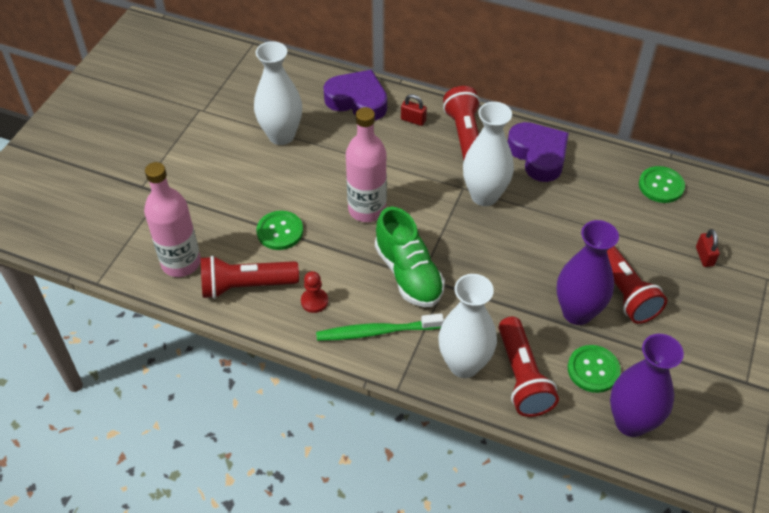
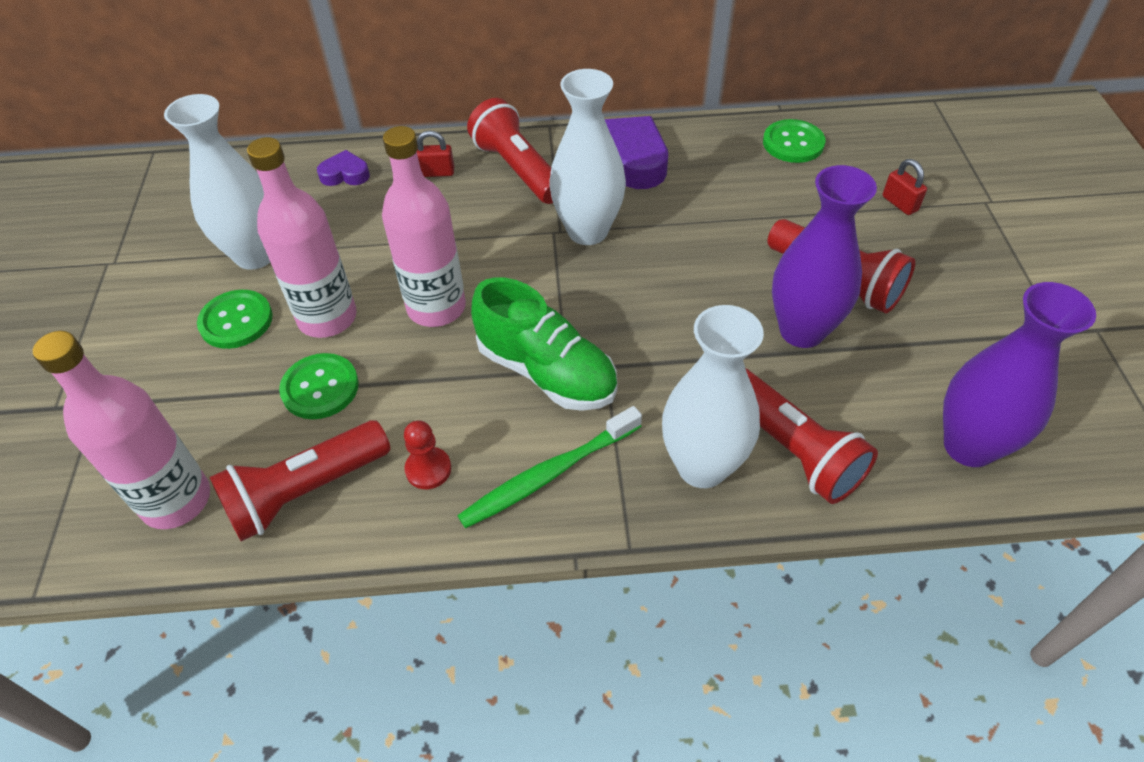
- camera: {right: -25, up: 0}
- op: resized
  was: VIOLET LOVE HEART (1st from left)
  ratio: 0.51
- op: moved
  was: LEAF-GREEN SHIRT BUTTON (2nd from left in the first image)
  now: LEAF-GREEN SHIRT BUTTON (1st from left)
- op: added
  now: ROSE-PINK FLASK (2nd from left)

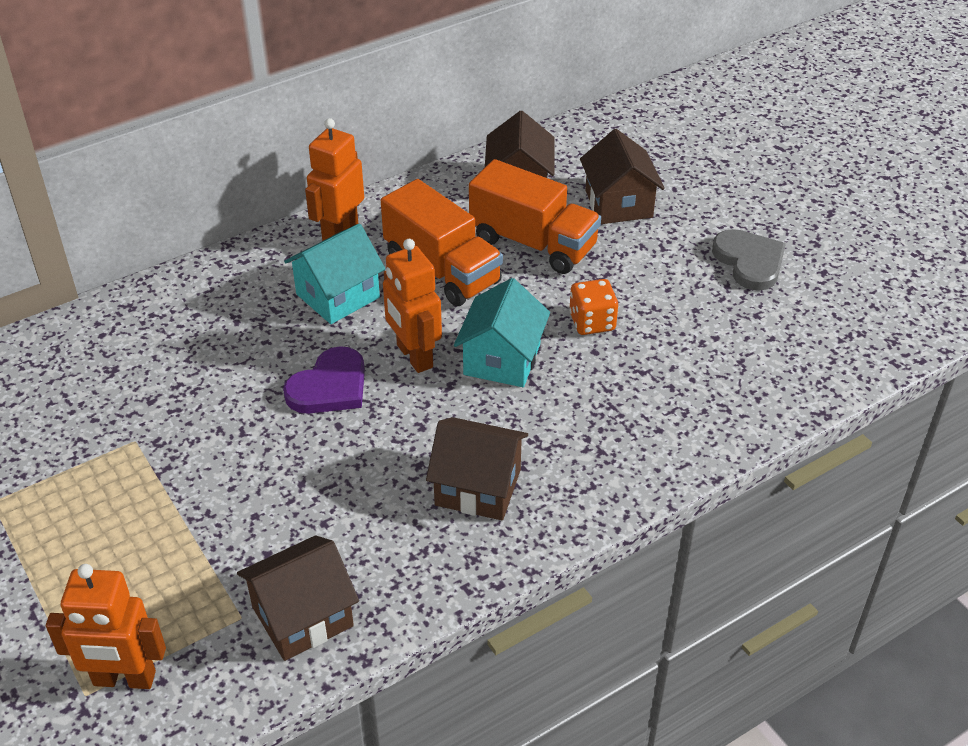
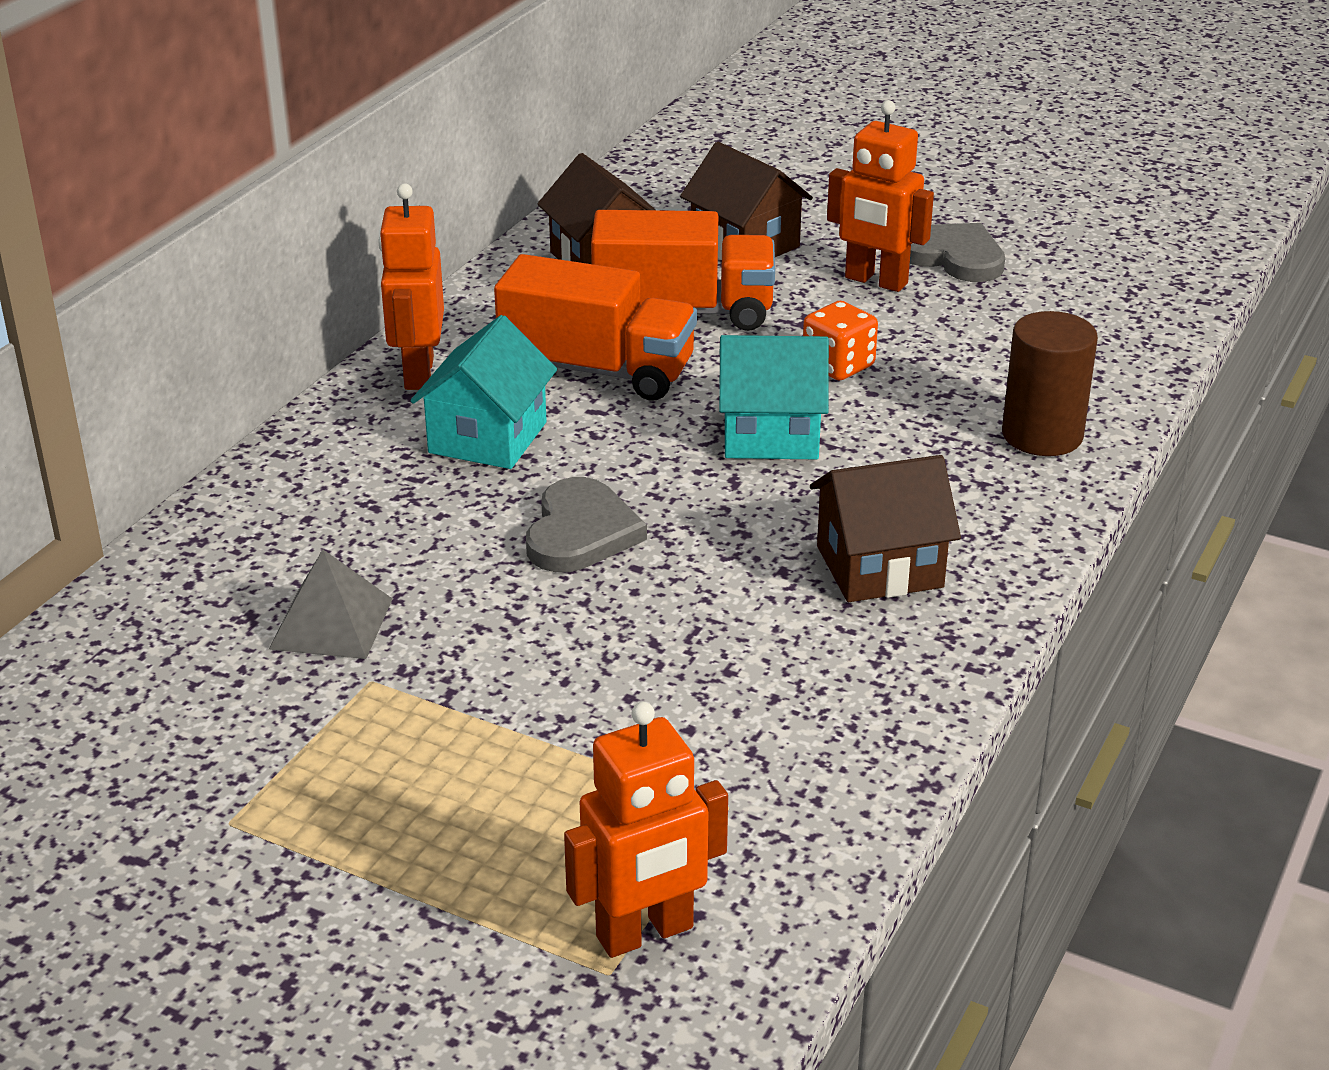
- camera: {right: -30, up: -10}
- op: moved
  was: ORANGE-COLOURED TOY ROBOT (3rd from left)
- op: turned
  was: TURQUOISE COTTAGE (2nd from left)
  clockwise: -75
- op: recoloured
  was: VIOLET LOVE HEART
  now: ASH-GREY LOVE HEART (1st from left)
- op: removed
  was: DARK BROWN COTTAGE (1st from left)
- op: added
  now: DARK BROWN CYLINDER
- op: added
  now: ASH-GREY PYRAMID SHAPE

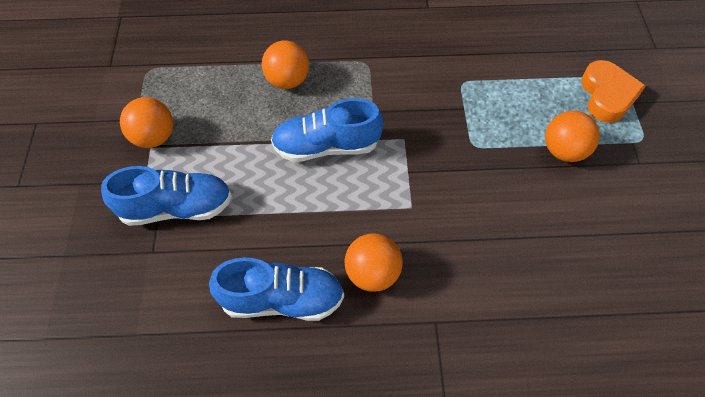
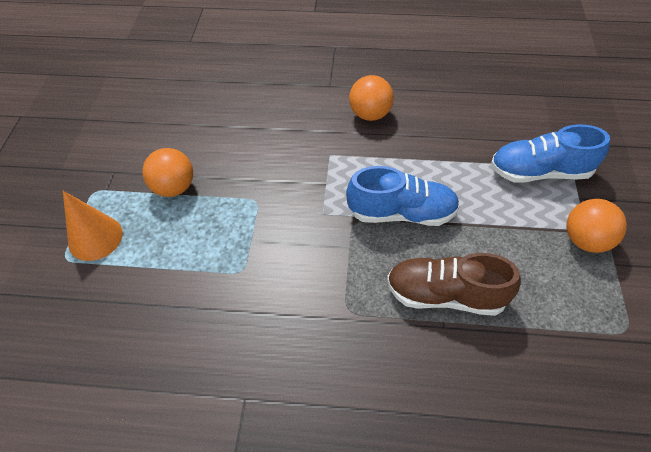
- camera: {right: -170, up: -5}
- op: replaced
  was: ORANGE-COLOURED BALL (2nd from left)
  now: DARK BROWN SHOE
- op: replaced
  was: ORANGE-COLOURED LOVE HEART
  now: ORANGE-COLOURED CONE
- op: removed
  was: COBALT SHOE (2nd from left)

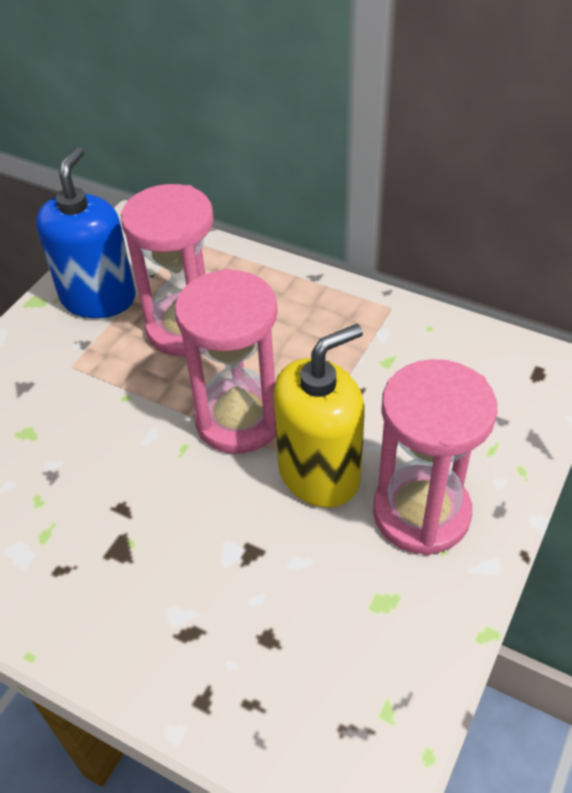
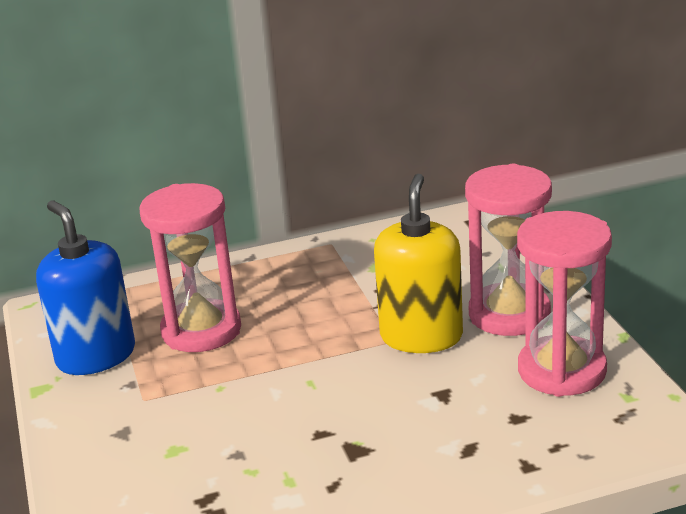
- camera: {right: -45, up: -20}
- op: moved
  was: ROSE-PINK SANDGLASS (2nd from left in the first image)
  now: ROSE-PINK SANDGLASS (3rd from left)

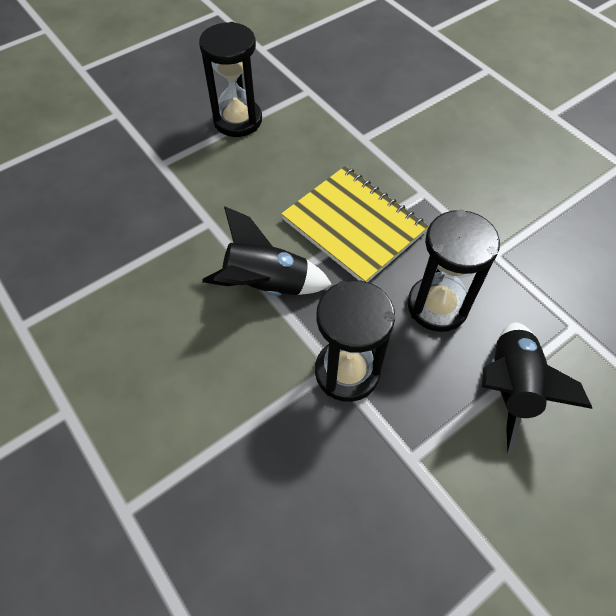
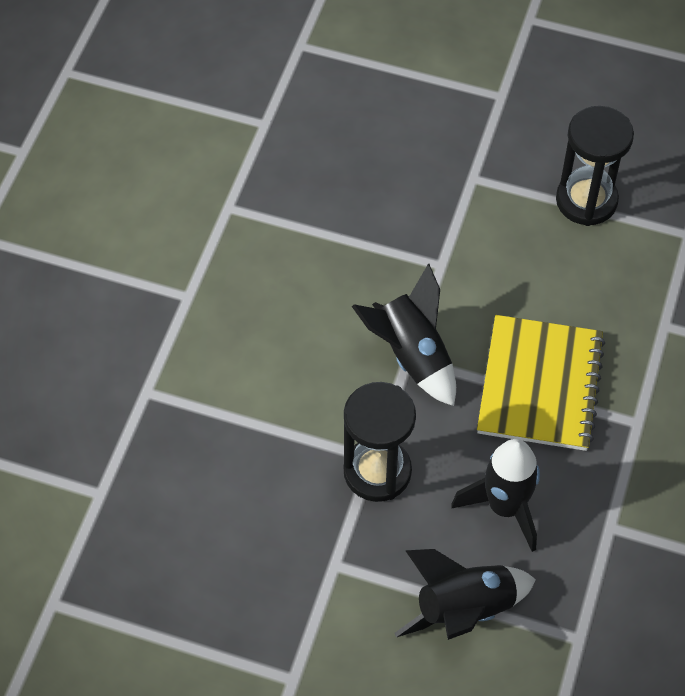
- camera: {right: 55, up: 0}
- op: replaced
  was: BLACK SANDGLASS (3rd from left)
  now: BLACK TOY ROCKET (3rd from left)

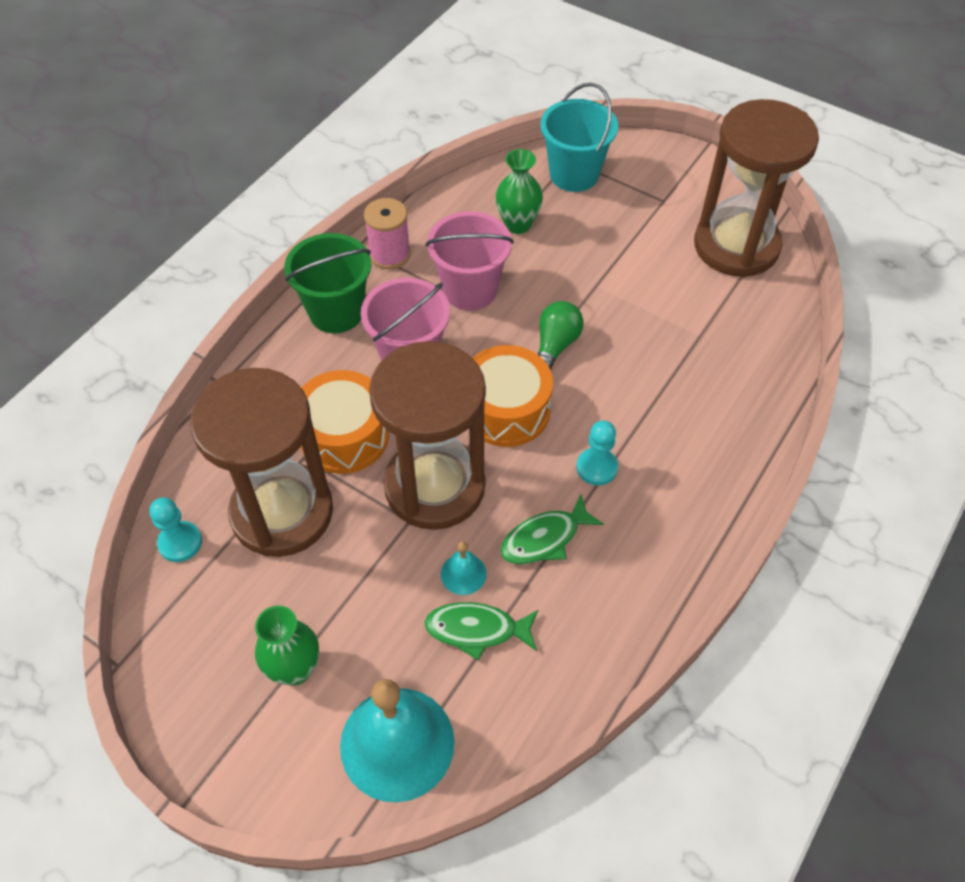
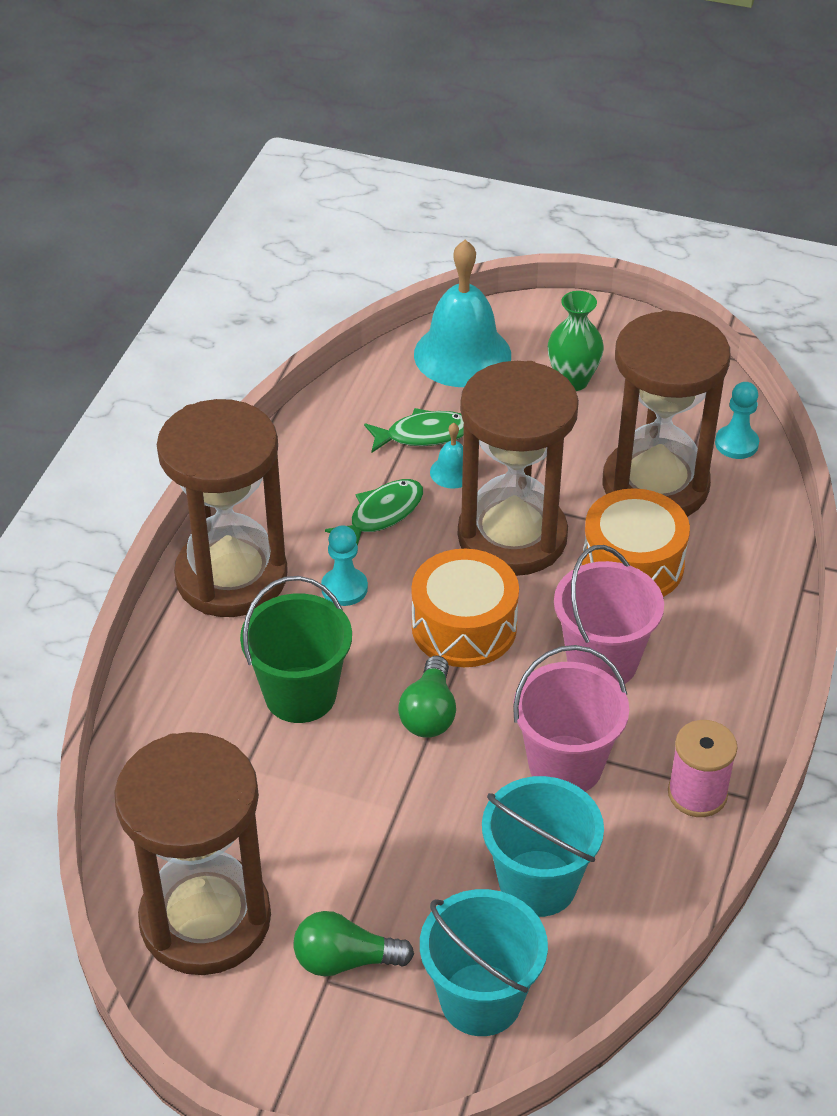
- camera: {right: 165, up: -10}
- op: replaced
  was: LEAF-GREEN VASE (2nd from left)
  now: TURQUOISE BUCKET (2nd from left)
- op: moved
  was: LEAF-GREEN BUCKET
- op: added
  now: DARK BROWN SANDGLASS (2nd from left)
- op: added
  now: LEAF-GREEN LIGHT BULB (1st from left)

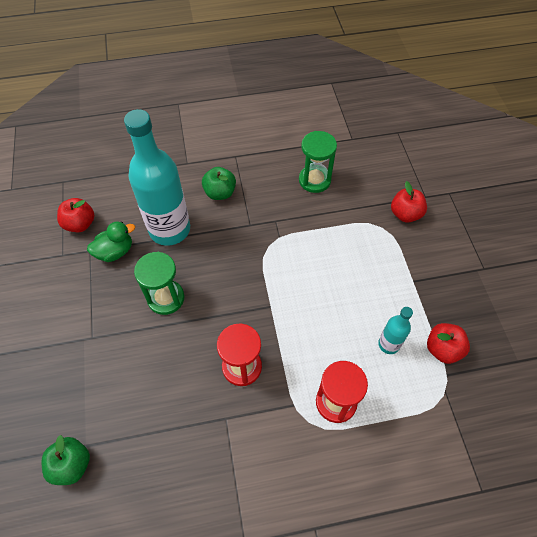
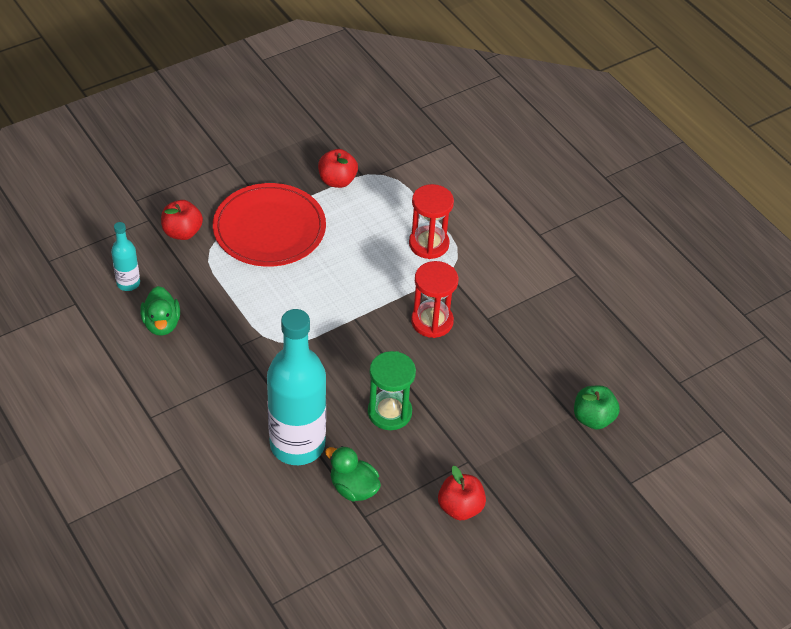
- camera: {right: -115, up: -10}
- op: replaced
  was: LEAF-GREEN SANDGLASS (2nd from left)
  now: LEAF-GREEN RUBBER DUCK (1st from left)
- op: removed
  was: LEAF-GREEN APPLE (2nd from left)
- op: moved
  was: CRIMSON APPLE (1st from left in the first image)
  now: CRIMSON APPLE (3rd from left)
- op: moved
  was: TURQUOISE FLASK (2nd from left in the first image)
  now: TURQUOISE FLASK (1st from left)
- op: added
  now: CRIMSON FLAT DISH

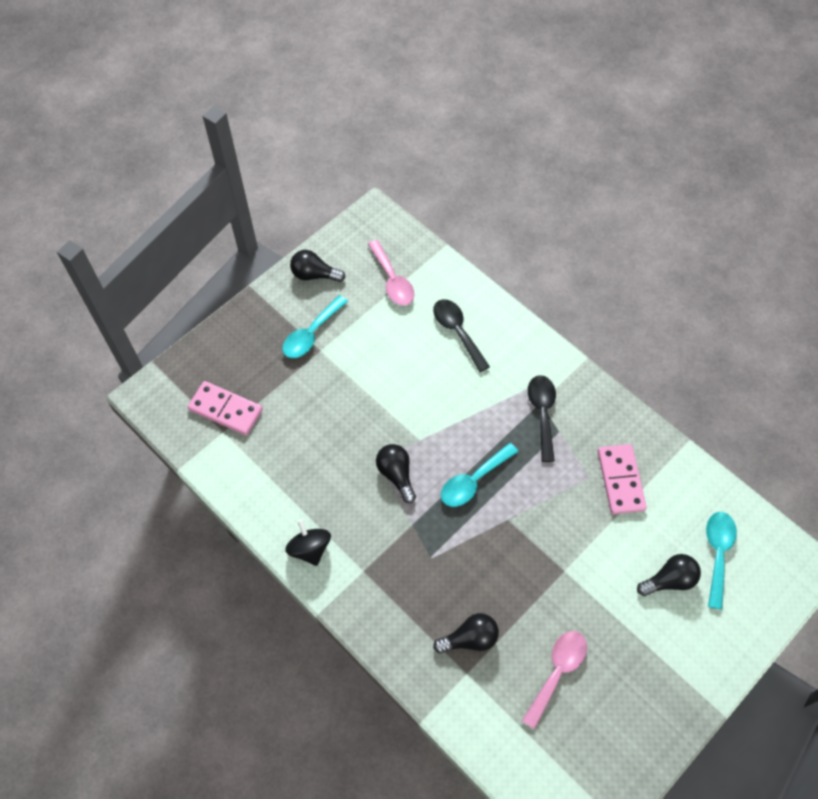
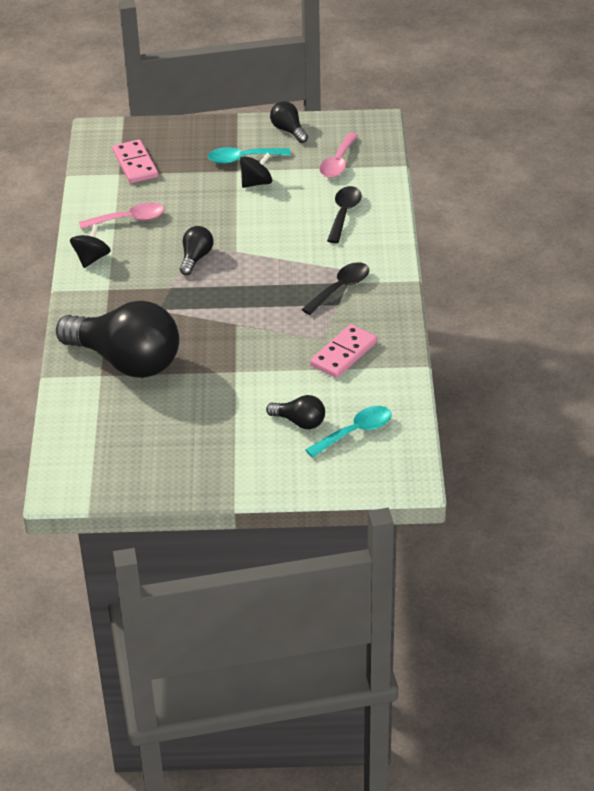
- camera: {right: 45, up: -20}
- op: removed
  was: TURQUOISE SPOON (2nd from left)
- op: resized
  was: BLACK LIGHT BULB (3rd from left in the first image)
  ratio: 2.3
- op: moved
  was: ROSE-PINK SPOON (2nd from left in the first image)
  now: ROSE-PINK SPOON (1st from left)
- op: added
  now: BLACK WHIRLIGIG (2nd from left)

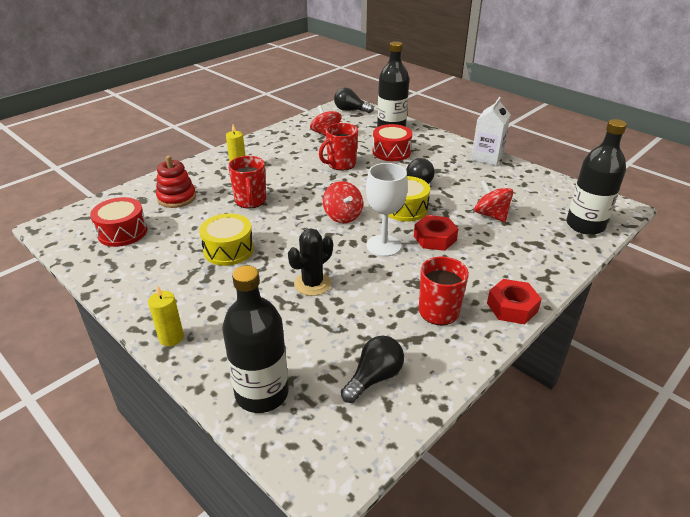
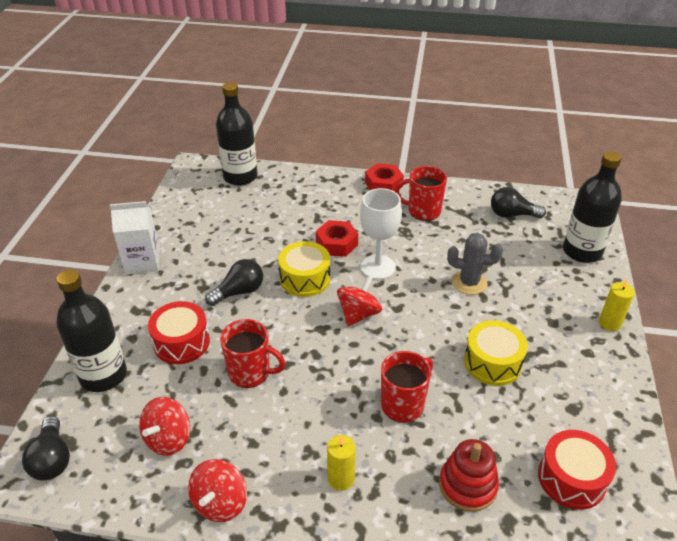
- camera: {right: -125, up: 5}
- op: moved
  was: CRIMSON WHIRLIGIG (3rd from left in the first image)
  now: CRIMSON WHIRLIGIG (2nd from left)
- op: recoloured
  was: BLACK PRICKLY PLANT
  now: ASH-GREY PRICKLY PLANT

